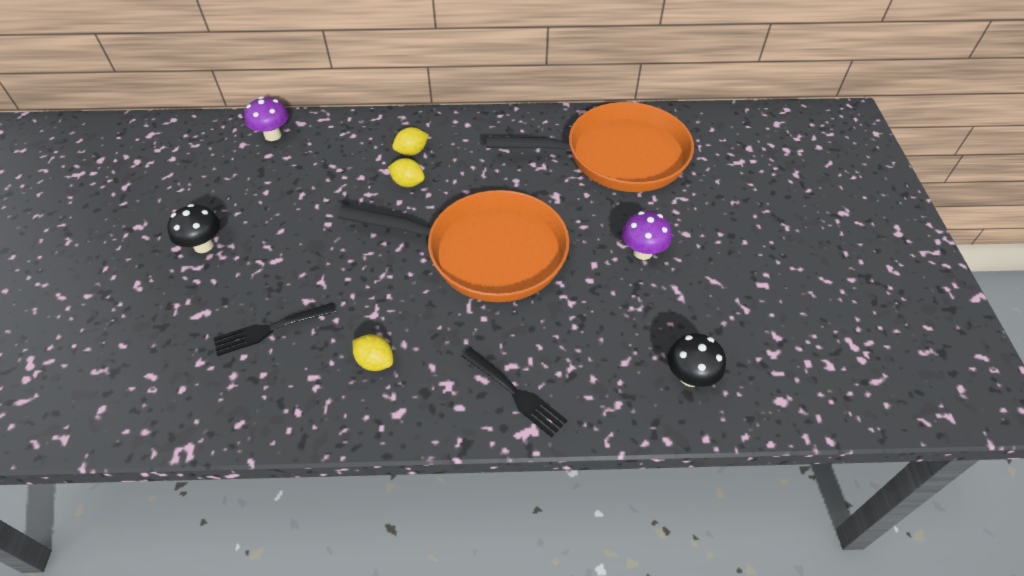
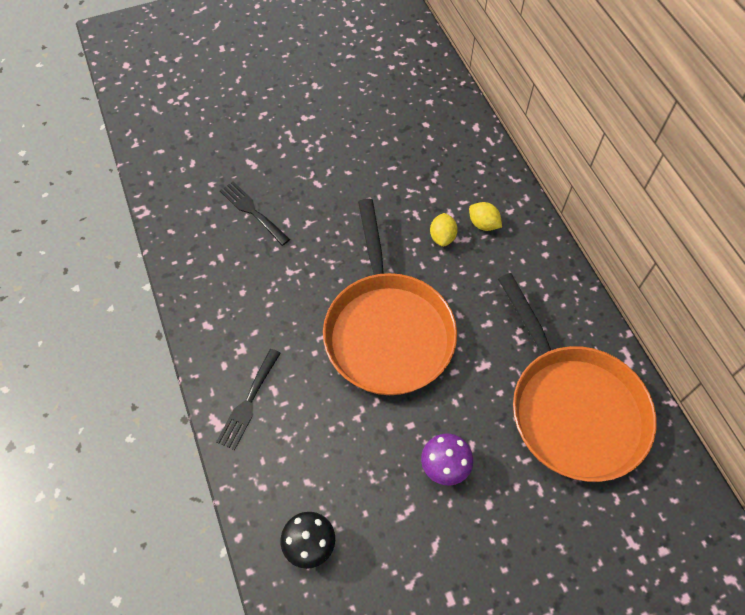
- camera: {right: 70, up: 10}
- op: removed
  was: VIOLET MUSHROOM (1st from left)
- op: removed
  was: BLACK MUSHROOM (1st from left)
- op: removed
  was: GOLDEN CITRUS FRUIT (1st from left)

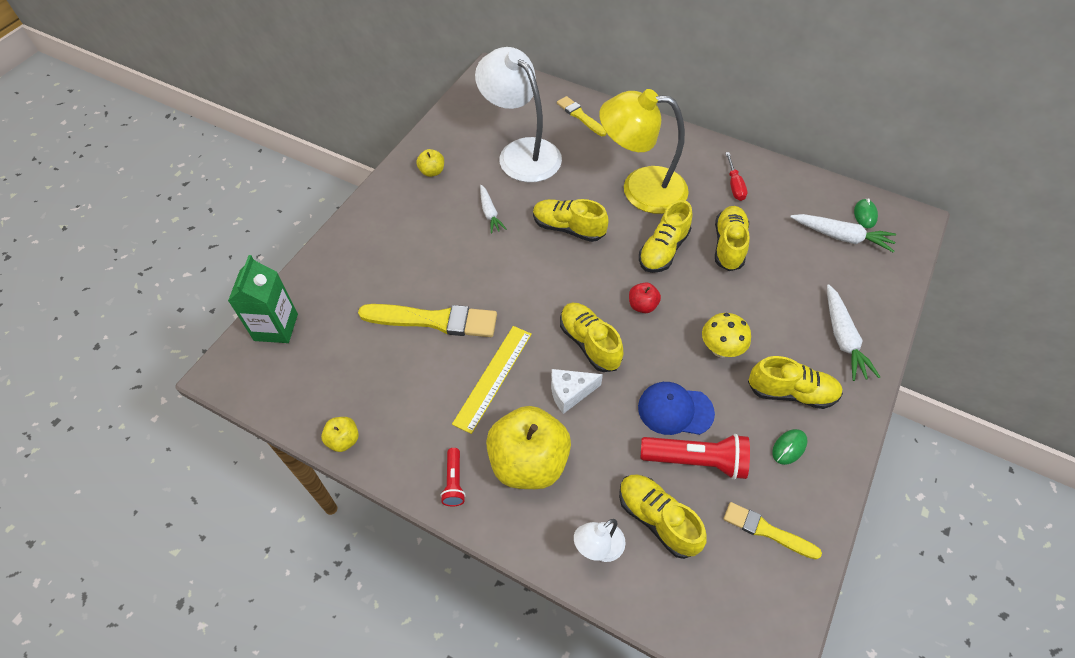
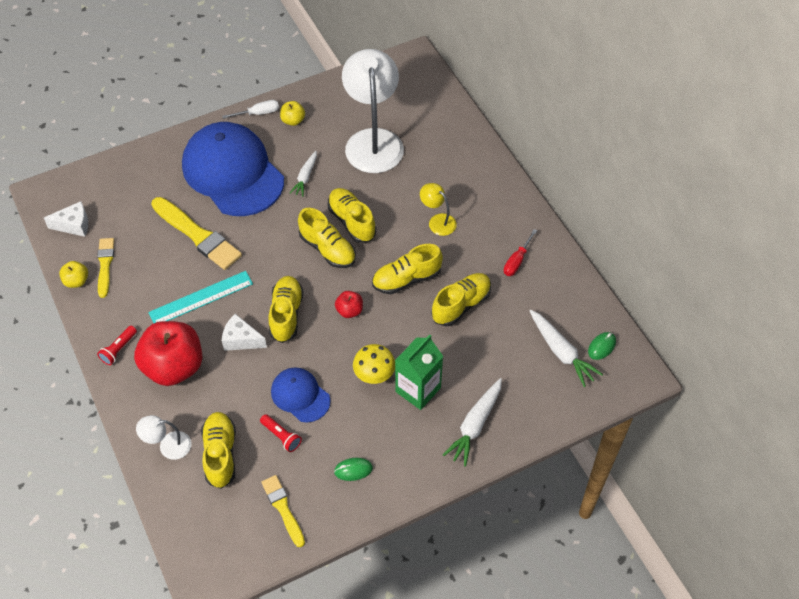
- camera: {right: 35, up: 0}
- op: resized
  was: GOLDEN DESK LAMP
  ratio: 0.45
- op: moved
  was: GOLDEN PAINT BRUSH (2nd from left in the first image)
  now: GOLDEN PAINT BRUSH (1st from left)
- op: moved
  was: LEAF-GREEN JUICE CARTON
- op: recoloured
  was: GOLDEN STRAIGHTEDGE
  now: TURQUOISE STRAIGHTEDGE
- op: moved
  was: GOLDEN SHOE (6th from left in the first image)
  now: GOLDEN SHOE (3rd from left)
- op: recoloured
  was: GOLDEN APPLE (3rd from left)
  now: CRIMSON APPLE (1st from left)
- op: resized
  was: CRIMSON FLASHLIGHT (2nd from left)
  ratio: 0.54
- op: added
  now: SNOW-WHITE HAND SCREWDRIVER
- op: added
  now: COBALT BASEBALL CAP (1st from left)
- op: added
  now: SNOW-WHITE PIECE OF CHEESE (1st from left)

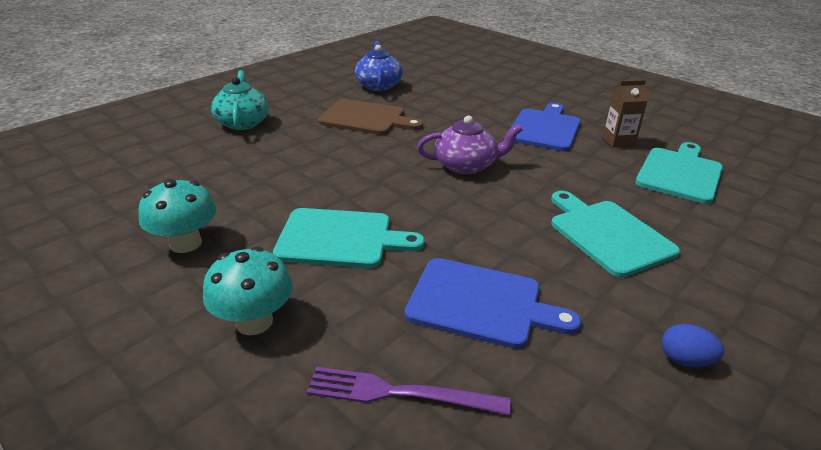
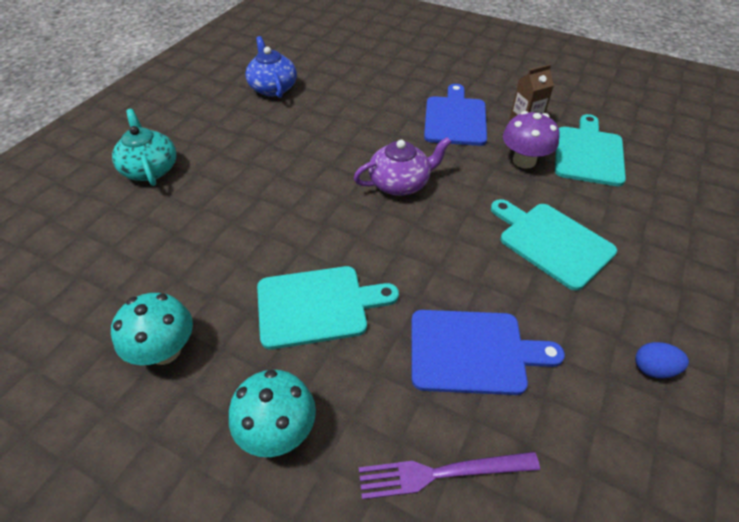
- camera: {right: -15, up: 15}
- op: removed
  was: DARK BROWN BREAD BOARD
- op: added
  now: VIOLET MUSHROOM

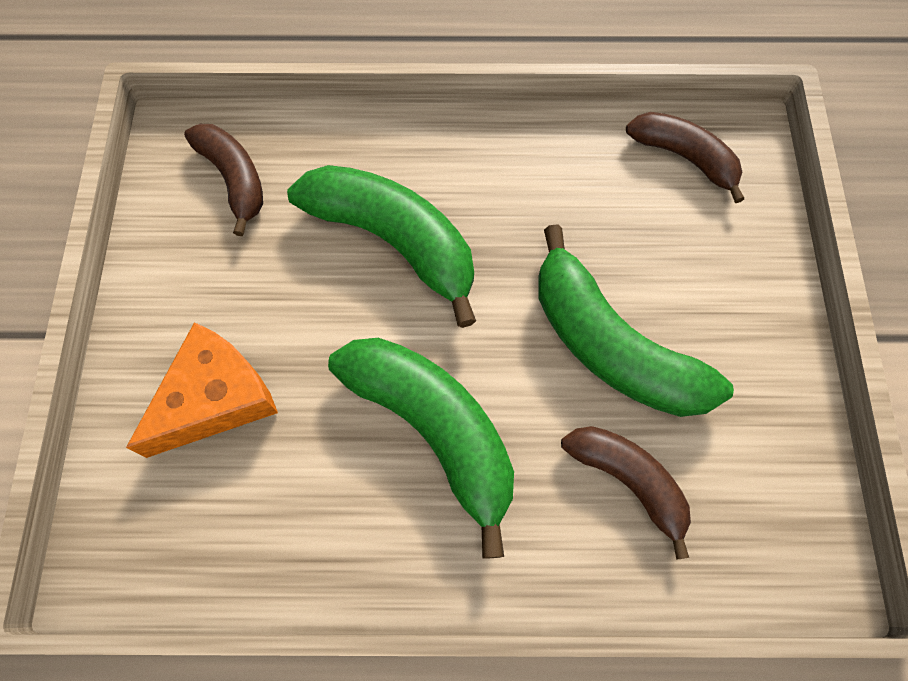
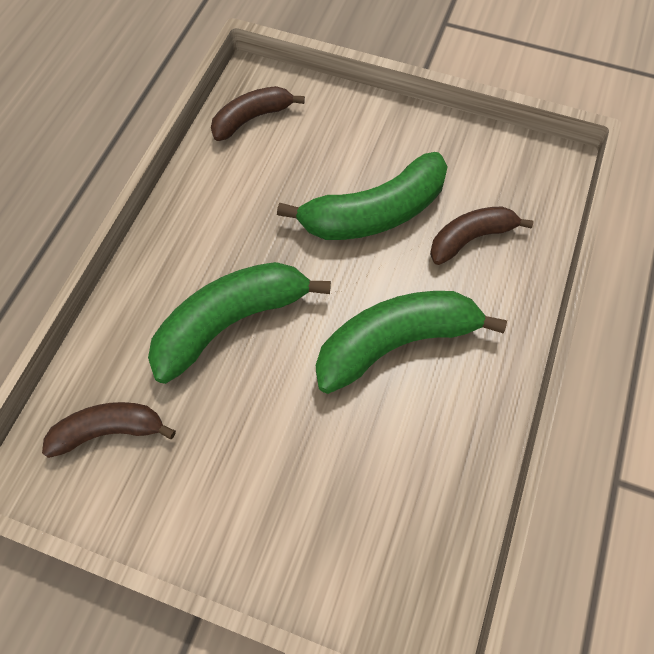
- camera: {right: -70, up: -5}
- op: removed
  was: ORANGE-COLOURED PIECE OF CHEESE

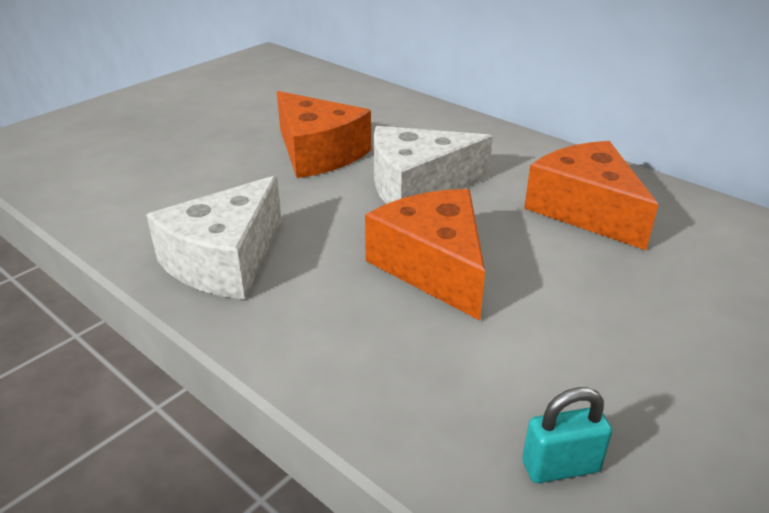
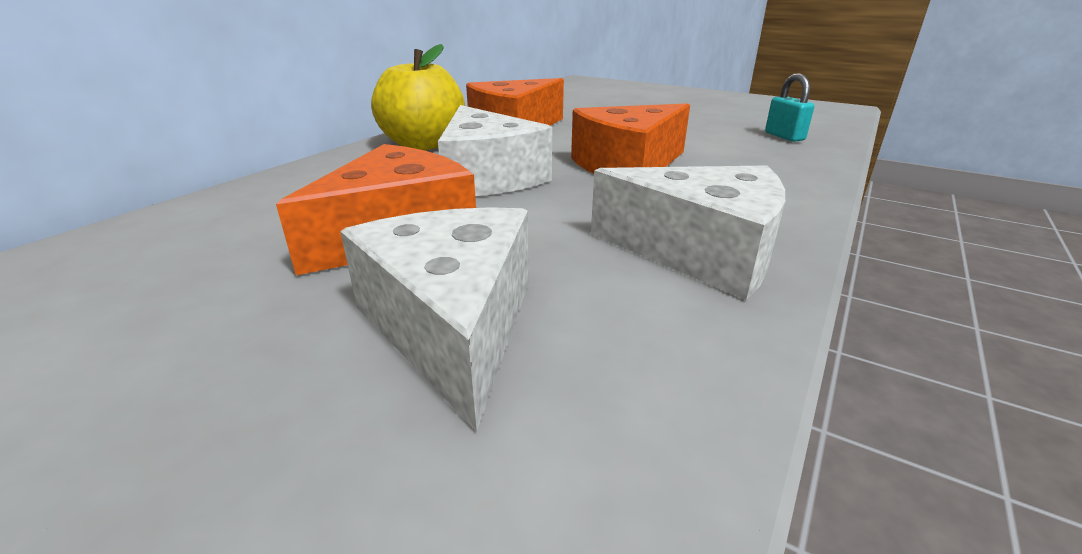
- camera: {right: -100, up: -5}
- op: added
  now: GOLDEN APPLE
- op: added
  now: SNOW-WHITE PIECE OF CHEESE (1st from left)

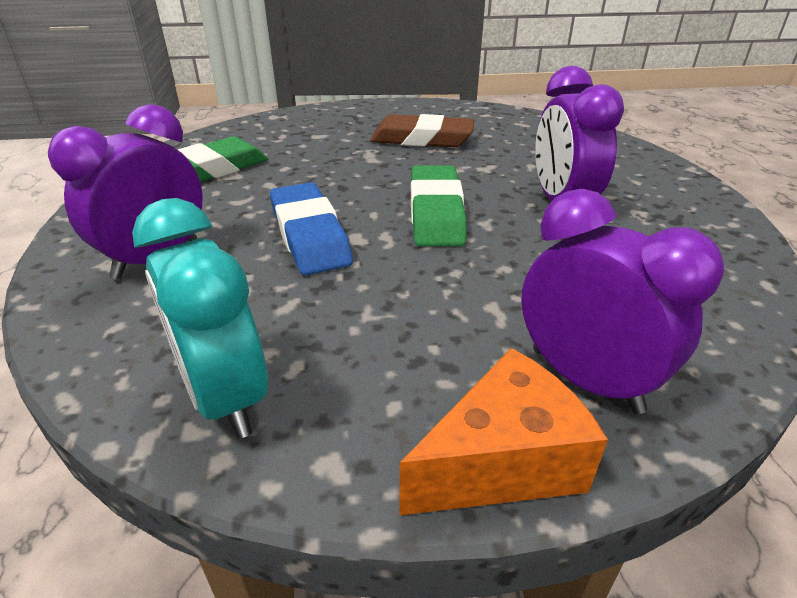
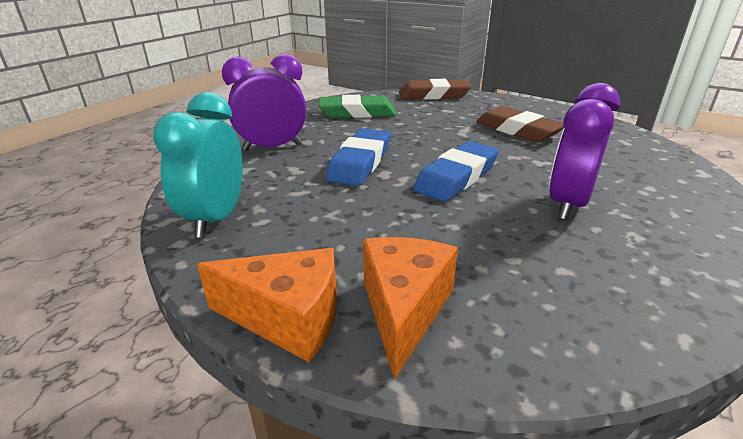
- camera: {right: 40, up: -5}
- op: recoloured
  was: LEAF-GREEN ERASER (2nd from left)
  now: COBALT ERASER (2nd from left)
- op: replaced
  was: VIOLET ALARM CLOCK (3rd from left)
  now: ORANGE-COLOURED PIECE OF CHEESE (2nd from left)
- op: added
  now: DARK BROWN ERASER (1st from left)

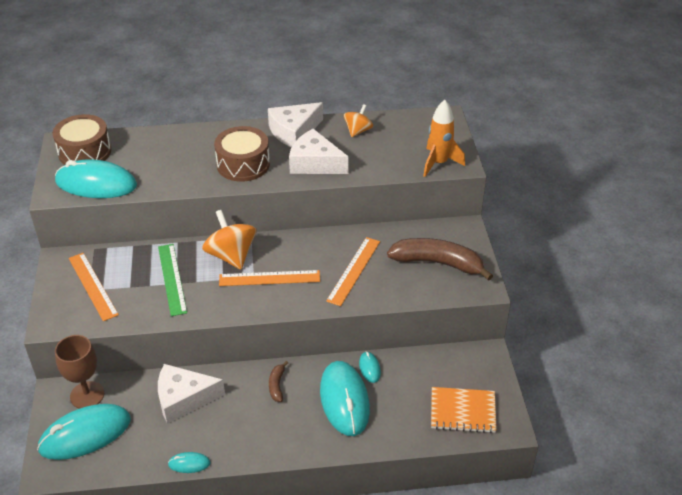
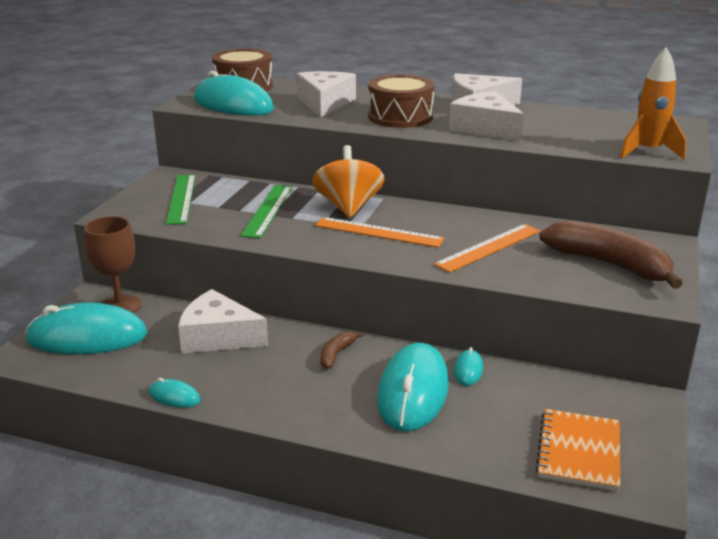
- camera: {right: 25, up: -15}
- op: removed
  was: ORANGE-COLOURED WHIRLIGIG (2nd from left)
- op: recoloured
  was: ORANGE-COLOURED STRAIGHTEDGE (1st from left)
  now: LEAF-GREEN STRAIGHTEDGE (1st from left)
- op: turned
  was: ORANGE-COLOURED NOTEPAD
  clockwise: 75
- op: added
  now: SNOW-WHITE PIECE OF CHEESE (2nd from left)

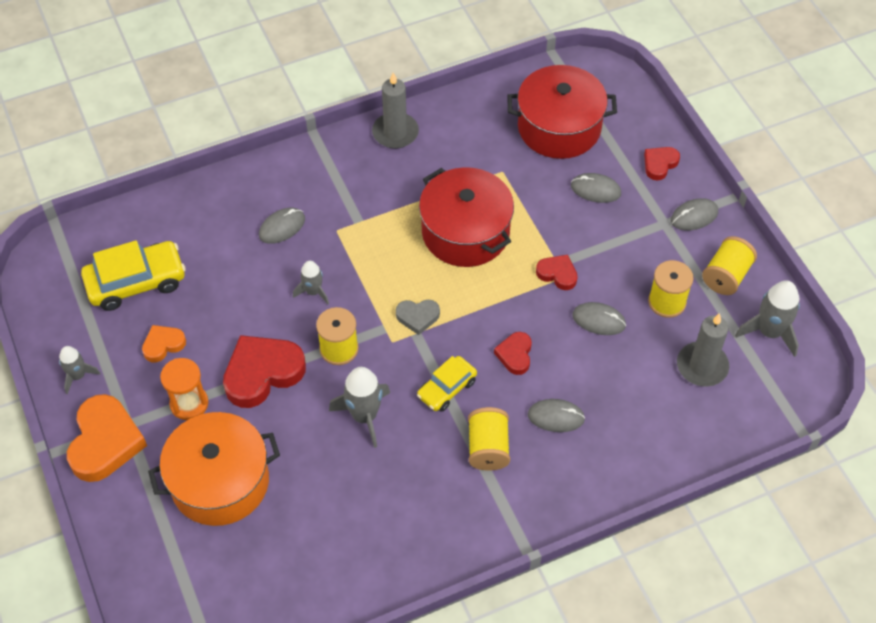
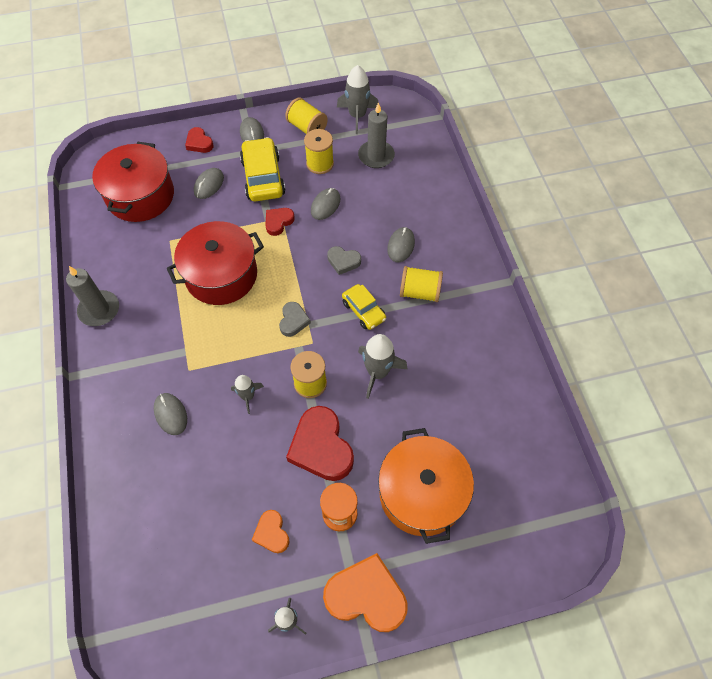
- camera: {right: -80, up: 5}
- op: moved
  was: GOLDEN TOY CAR (1st from left)
- op: recoloured
  was: CRIMSON LOVE HEART (2nd from left)
  now: ASH-GREY LOVE HEART (2nd from left)

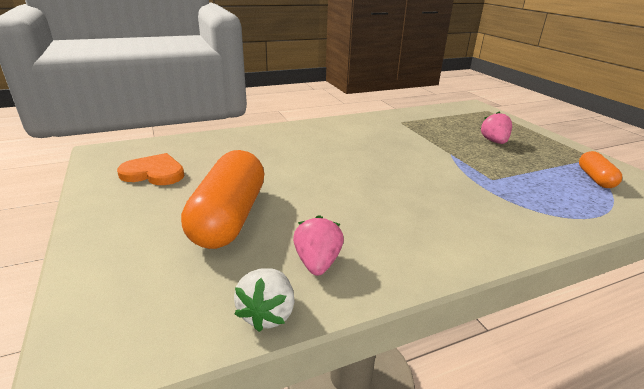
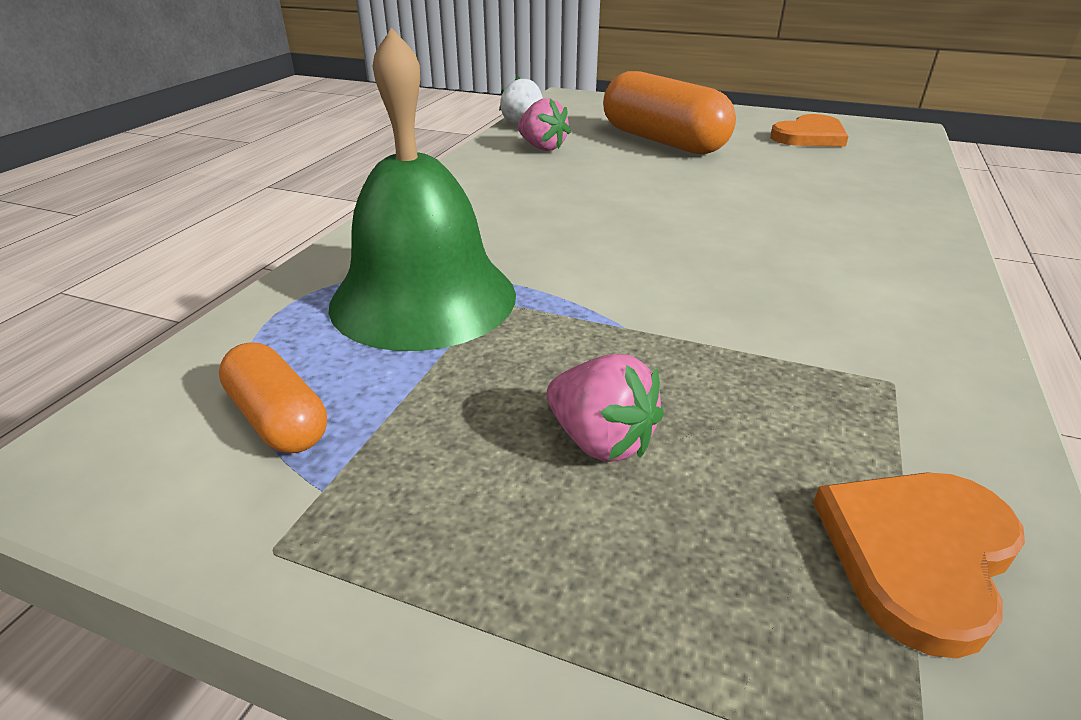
- camera: {right: 135, up: 5}
- op: added
  now: LEAF-GREEN SCHOOL BELL
- op: added
  now: ORANGE-COLOURED LOVE HEART (2nd from left)

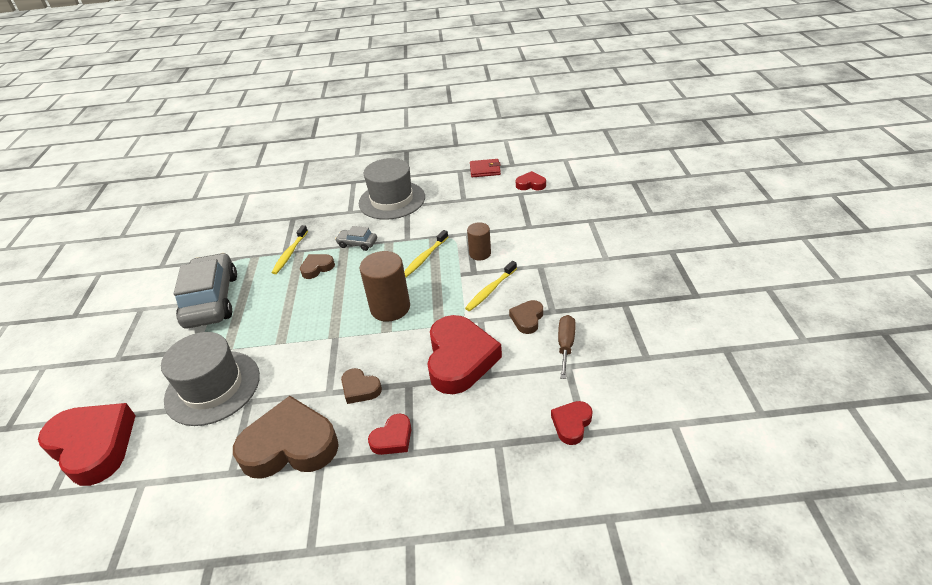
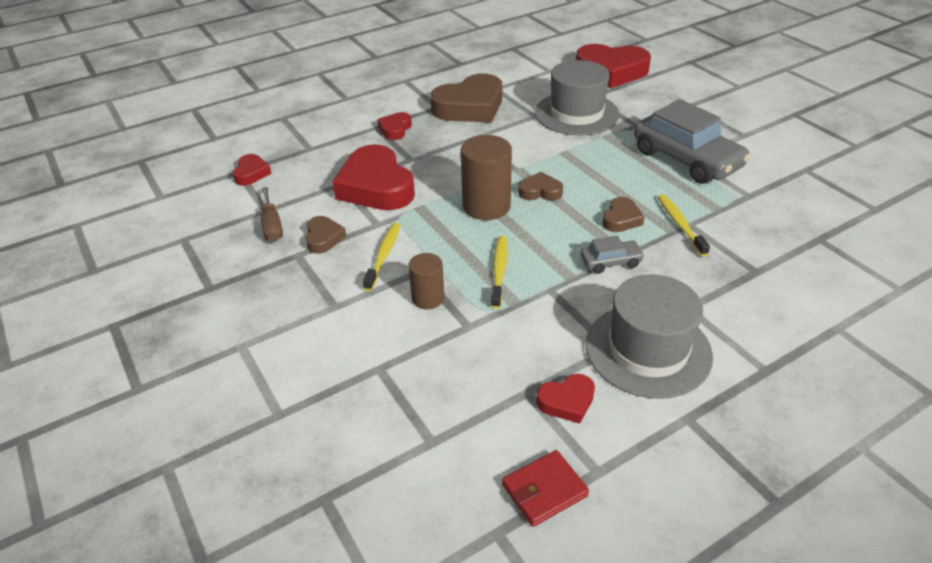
- camera: {right: 150, up: 0}
- op: moved
  was: CRIMSON LOVE HEART (4th from left)
- op: moved
  was: DARK BROWN LOVE HEART (3rd from left)

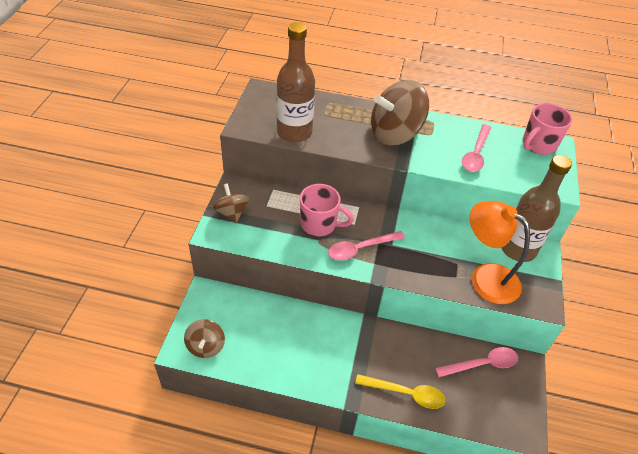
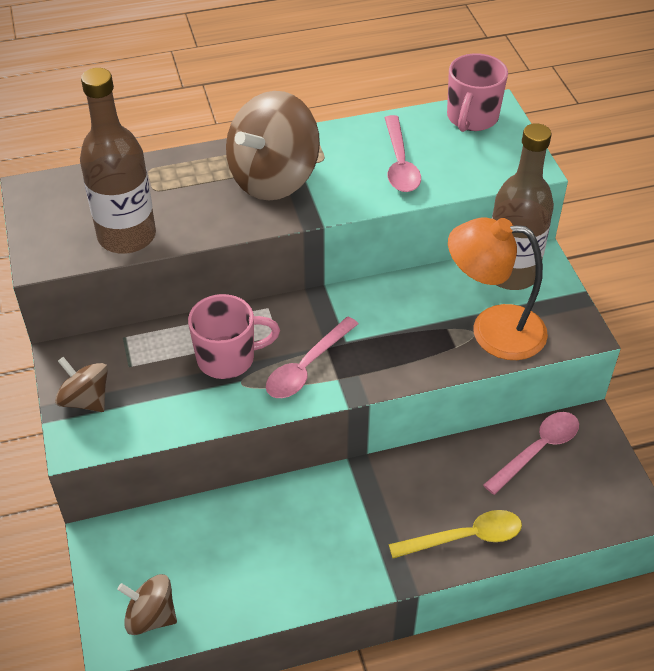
- camera: {right: -25, up: 0}
- op: turned
  was: DARK BROWN WHIRLIGIG (1st from left in the first image)
  clockwise: 135

